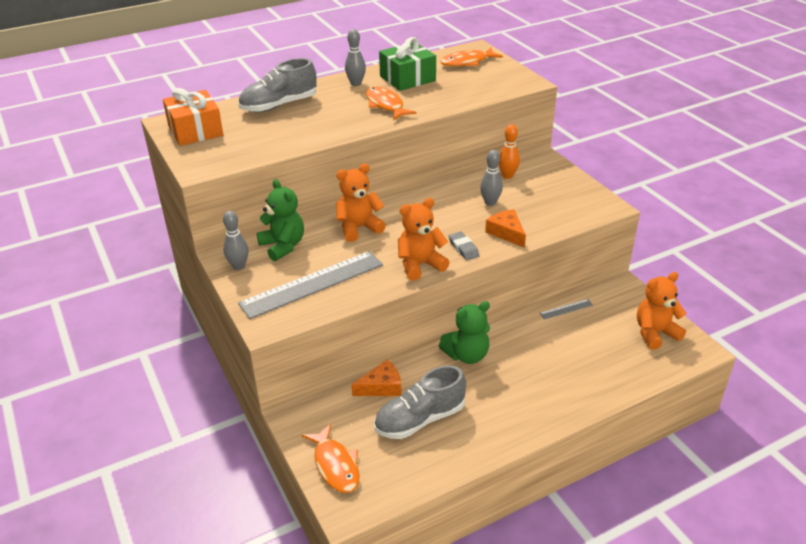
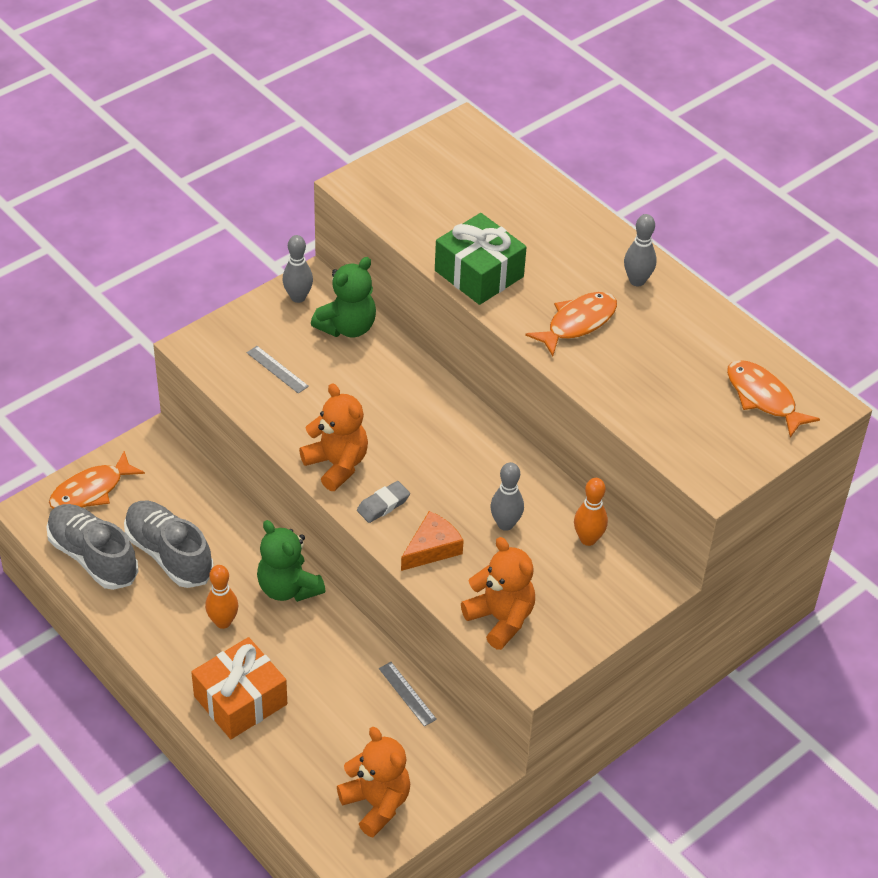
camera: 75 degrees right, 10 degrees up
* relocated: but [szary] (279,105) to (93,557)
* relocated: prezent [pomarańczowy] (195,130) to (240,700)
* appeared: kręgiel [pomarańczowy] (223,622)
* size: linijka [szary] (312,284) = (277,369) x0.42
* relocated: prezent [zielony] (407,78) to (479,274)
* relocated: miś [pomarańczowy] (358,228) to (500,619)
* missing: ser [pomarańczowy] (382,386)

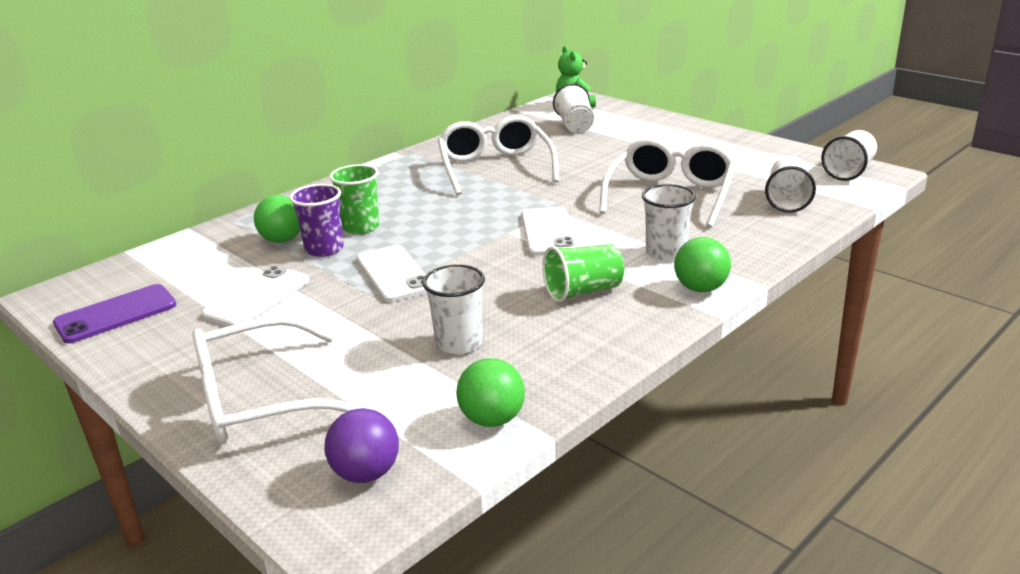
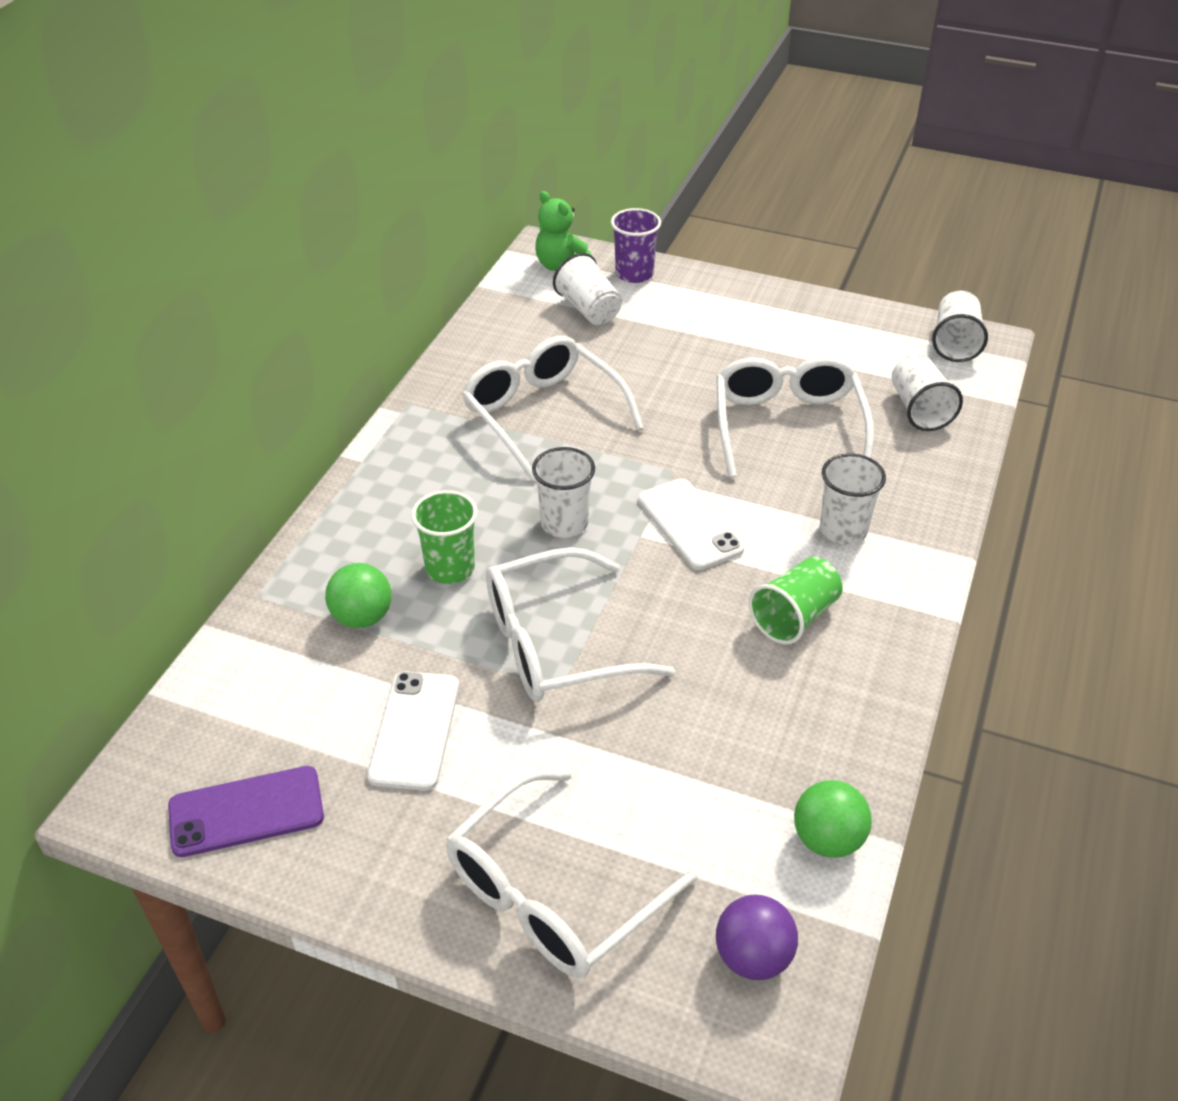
camera: 25 degrees left, 15 degrees up
* spun: telefon [fioletowy] (116,314) = (246,811) 45 degrees clockwise
* exchanged: telefon [biały] (393,274) to okulary [biały] (556,644)
* relocated: szklanka [biały] (459,343) to (564,523)
* relocated: szklanka [fioletowy] (324,249) to (634,274)
* missing: piłka [zielony] (700,288)

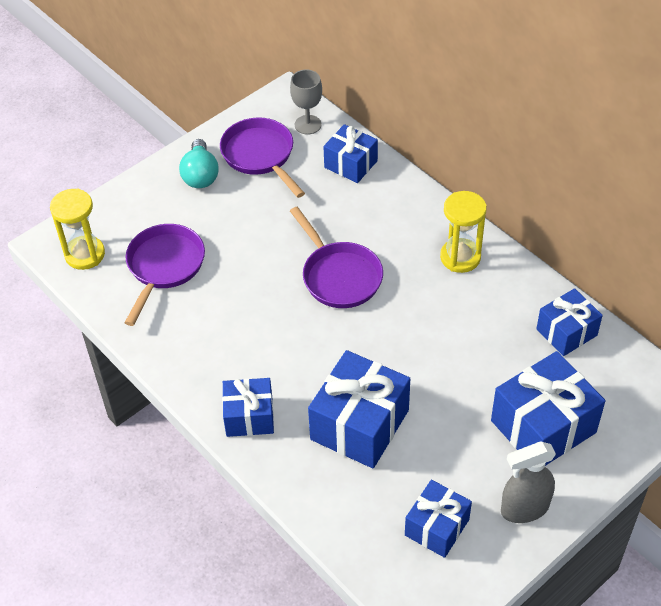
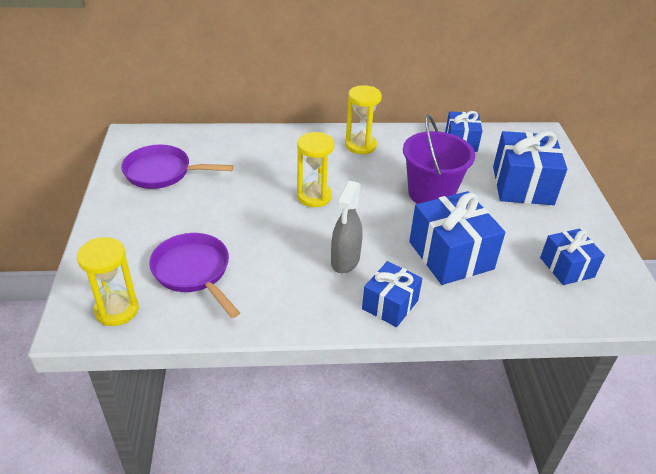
camera: 55 degrees left, 10 degrees down
* exchanged: patelnia [fioletowy] (339,276) to klepsydra [żółty] (314,196)
* relocated: spryskiwacz [szary] (524,508) to (345,261)
* appeared: wiadro [fioletowy] (431,193)
* missing: żarówka [turkusowy] (200,175)
* missing: kielich [szary] (308,125)
* missing: prezent [niebieski] (350,164)

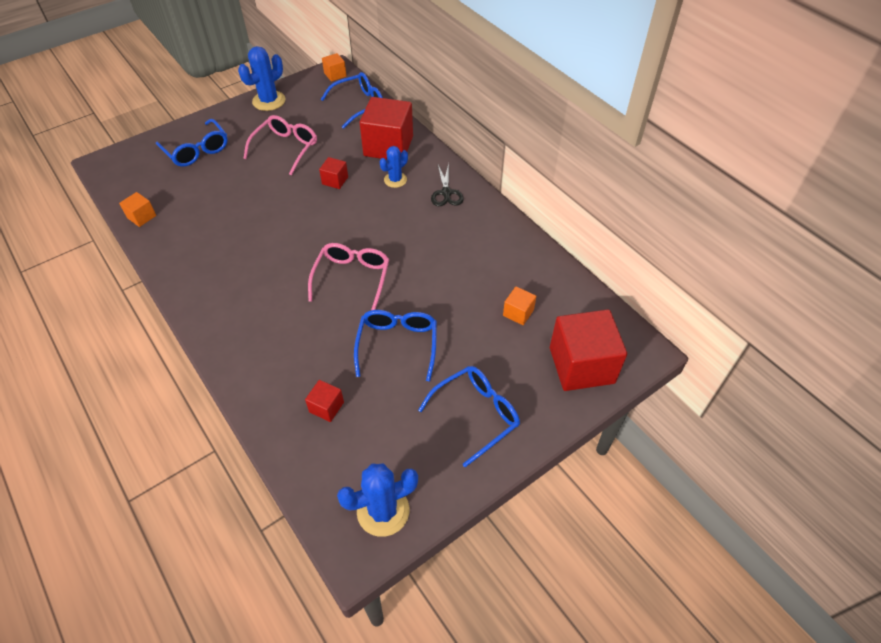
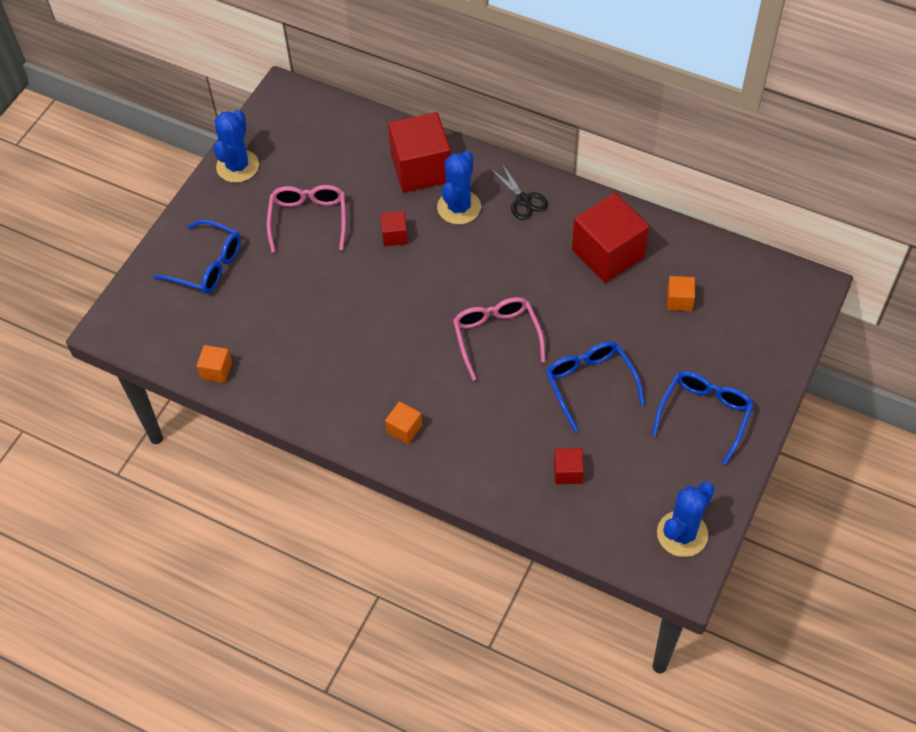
camera: 25 degrees left, 5 degrees up
* relocated: sześcian [pomarańczowy] (335,75) to (404,429)
* size: kaktus [niebieski] (395,180) = (459,207) x1.59
* relocated: sześcian [czerwony] (581,365) to (608,253)
* missing: okulary [niebieski] (360,105)

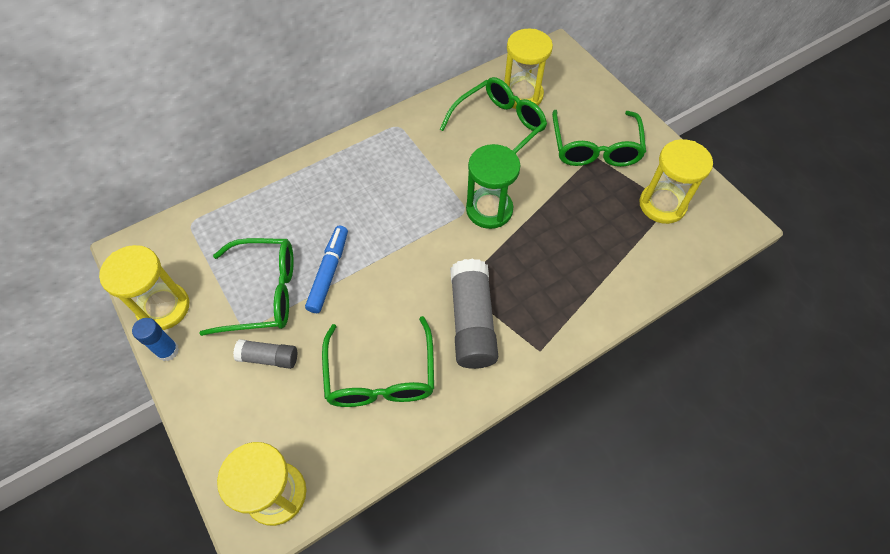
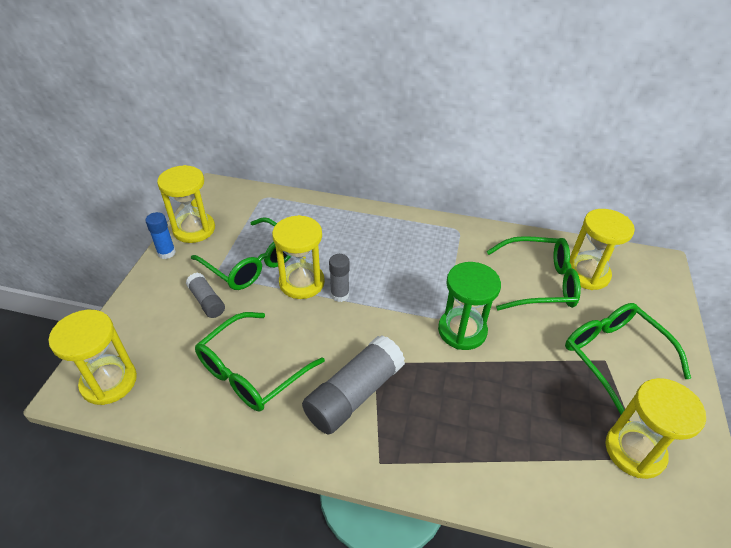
camera: 45 degrees right, 15 degrees down
* exchanged: flamaster [niebieski] (328,272) to klepsydra [żółty] (302,282)
* appeared: klej w sztyfcie [szary] (340,295)
* spun: okulary [zielony] (595,148) = (613,356) 105 degrees clockwise

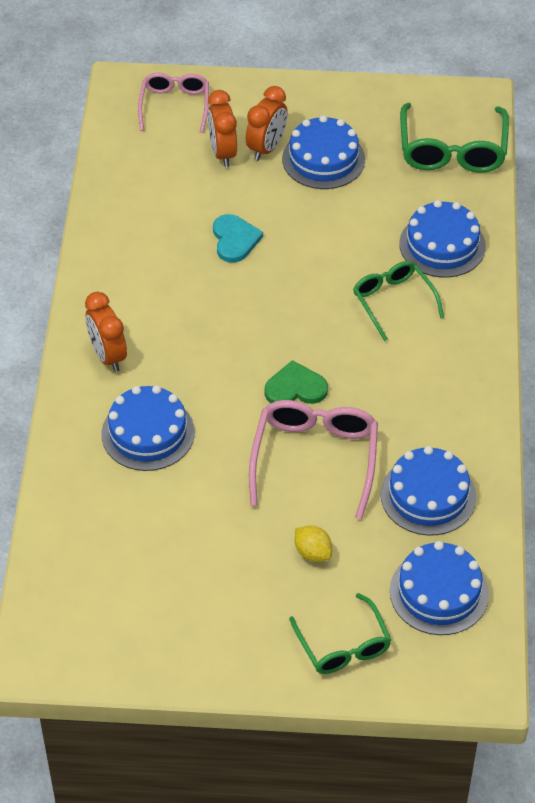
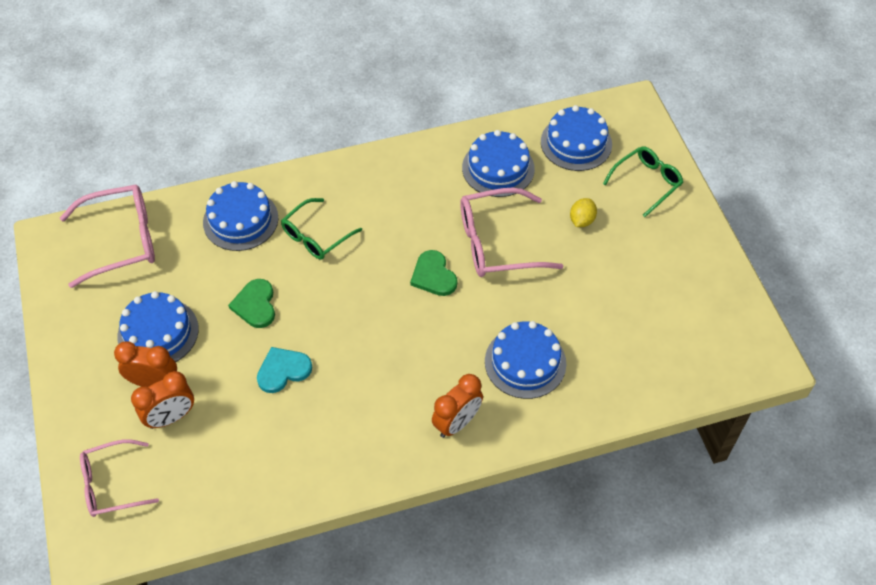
camera: 110 degrees left, 5 degrees up
* colour: okulary [zielony] (452,150) to okulary [różowy] (122,240)
* appeared: serce [zielony] (255,305)

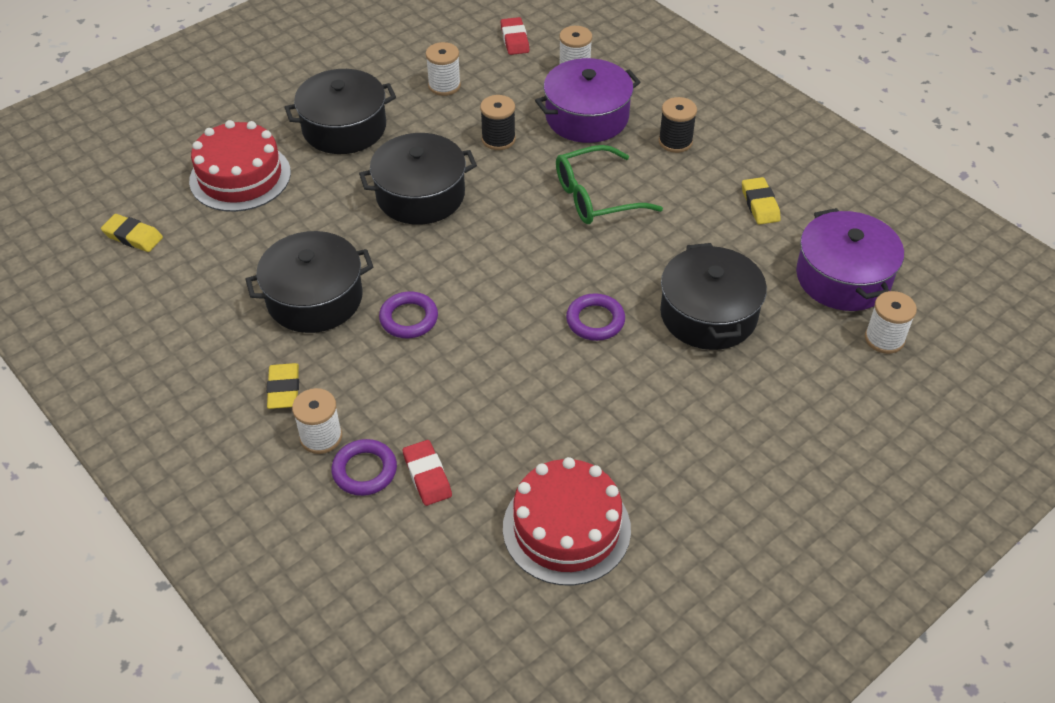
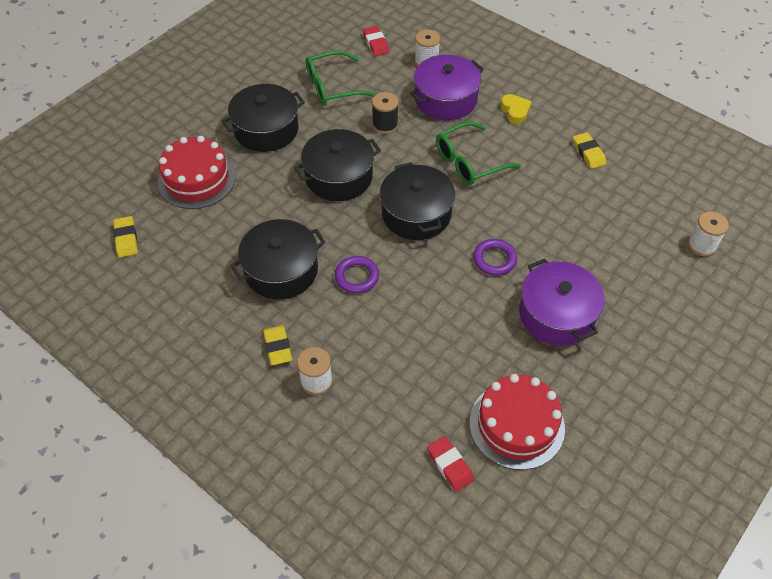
camera: 10 degrees left, 5 degrees up
* spun: gumka do mazania [żółty] (133,236) = (126,239) 60 degrees clockwise
* exchanged: szpulka [biały] (444,86) to okulary [zielony] (333,87)
* relocated: garnek [czarny] (708,314) to (416,214)
* relocated: gumka do mazania [czerwony] (427,475) to (450,465)
* exchanged: szpulka [czarny] (675,142) to serce [żółty] (515,111)
* relocated: garnek [fioletowy] (843,277) to (556,314)
* missing: pierścień [fioletowy] (364,470)

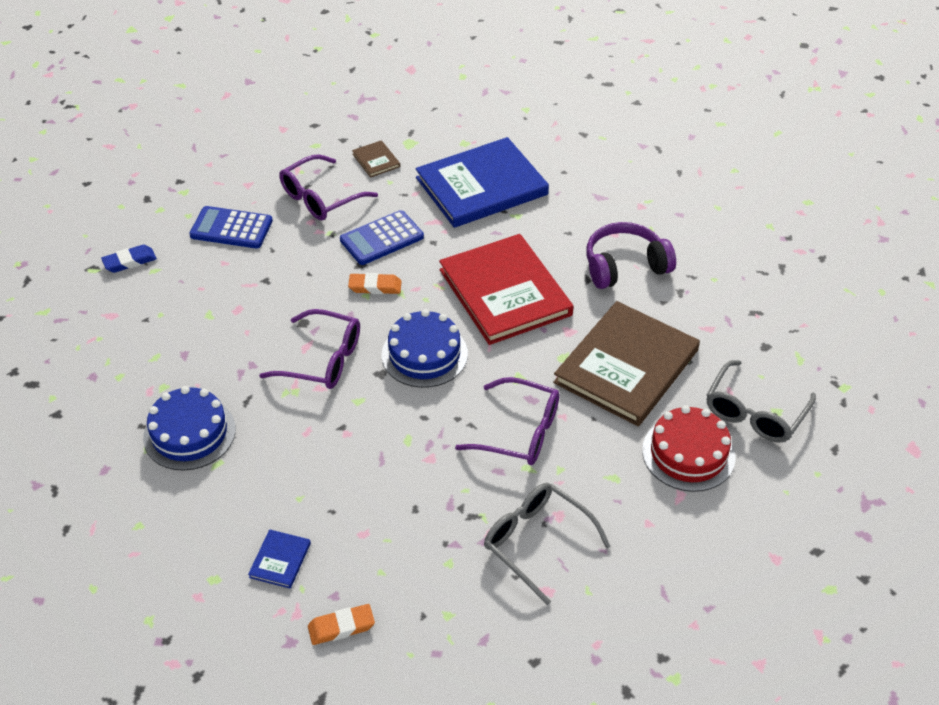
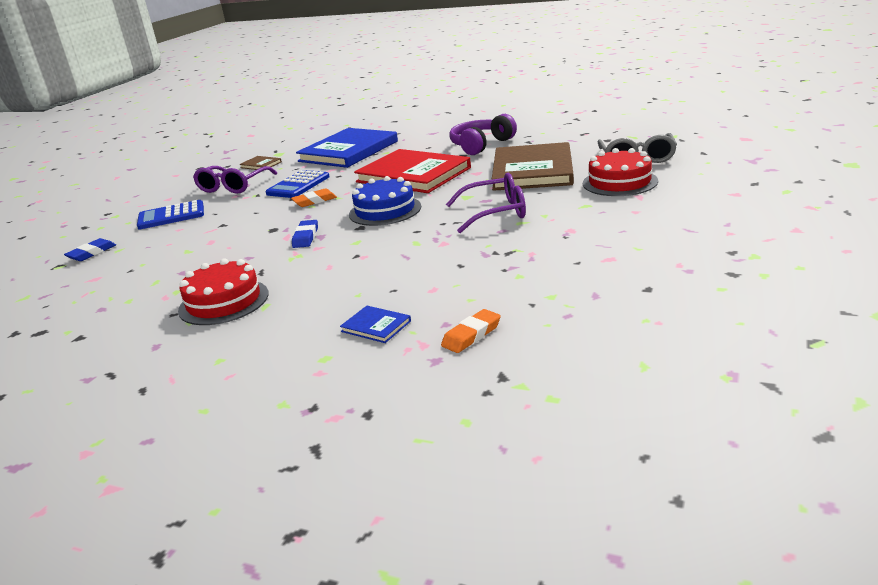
camera: 25 degrees left, 20 degrees down
* colour: tort [niebieski] (189,433) to tort [czerwony] (223,302)
* exchanged: okulary [fioletowy] (321,359) to gumka do mazania [niebieski] (305,237)
* spun: książka [niebieski] (280,560) = (376,326) 45 degrees counterclockwise
* missing: okulary [szary] (538,543)

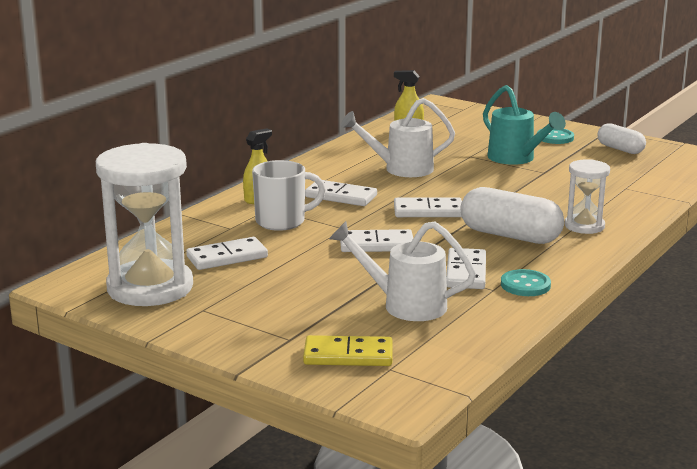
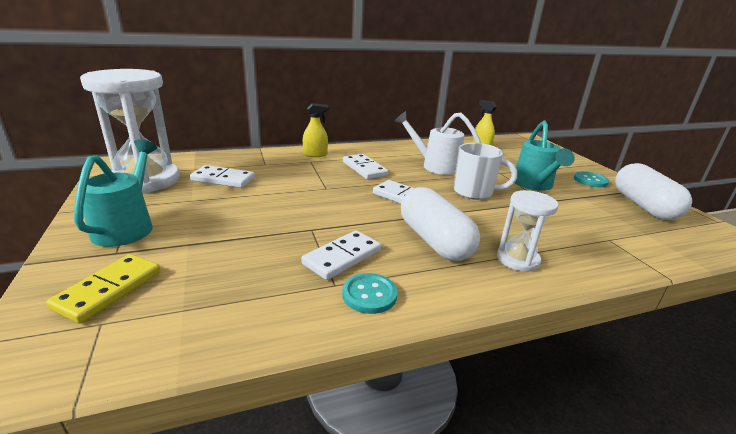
camera: 35 degrees right, 5 degrees up
* spun: kostka domina [żółty] (348,355) = (109,290) 75 degrees clockwise
* appeared: konewka [turkusowy] (127,226)
* relocated: kubek [biały] (282,221) to (474,192)
* size: kapsułka [biały] (620,149) = (643,206) x1.65
* missing: konewka [biały] (405,305)
* missing: kostka domina [biały] (376,245)

